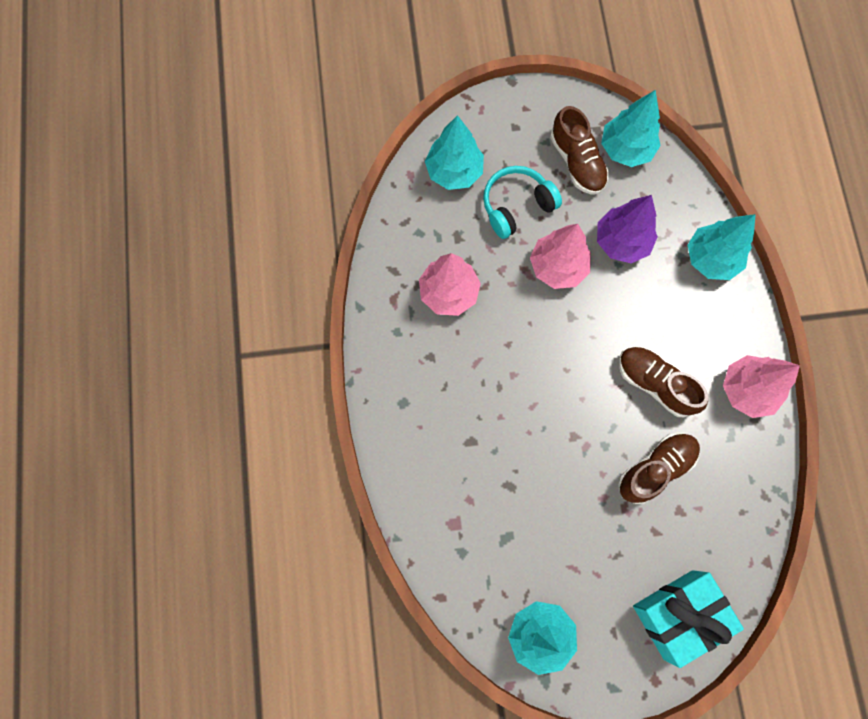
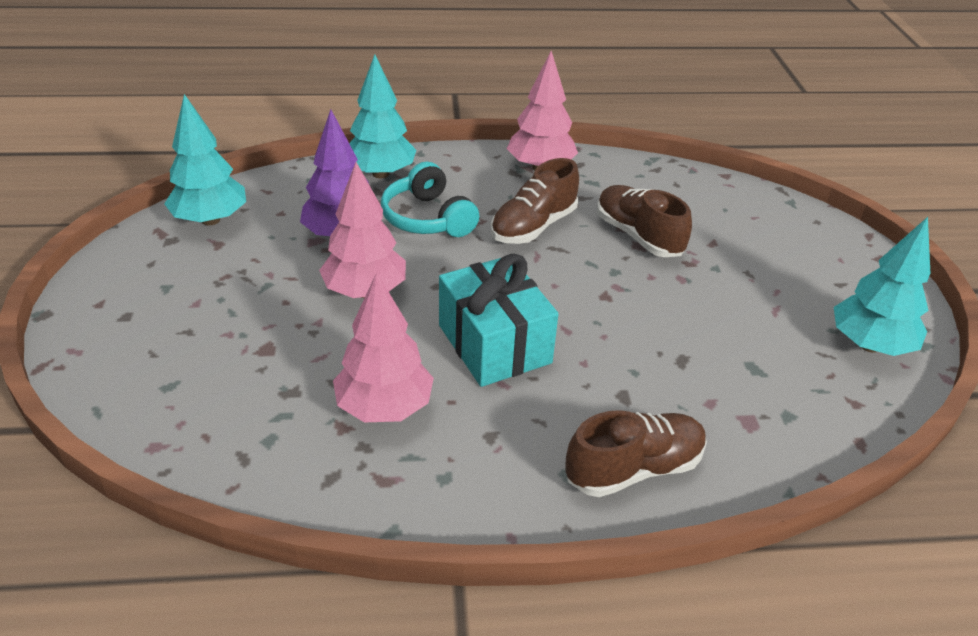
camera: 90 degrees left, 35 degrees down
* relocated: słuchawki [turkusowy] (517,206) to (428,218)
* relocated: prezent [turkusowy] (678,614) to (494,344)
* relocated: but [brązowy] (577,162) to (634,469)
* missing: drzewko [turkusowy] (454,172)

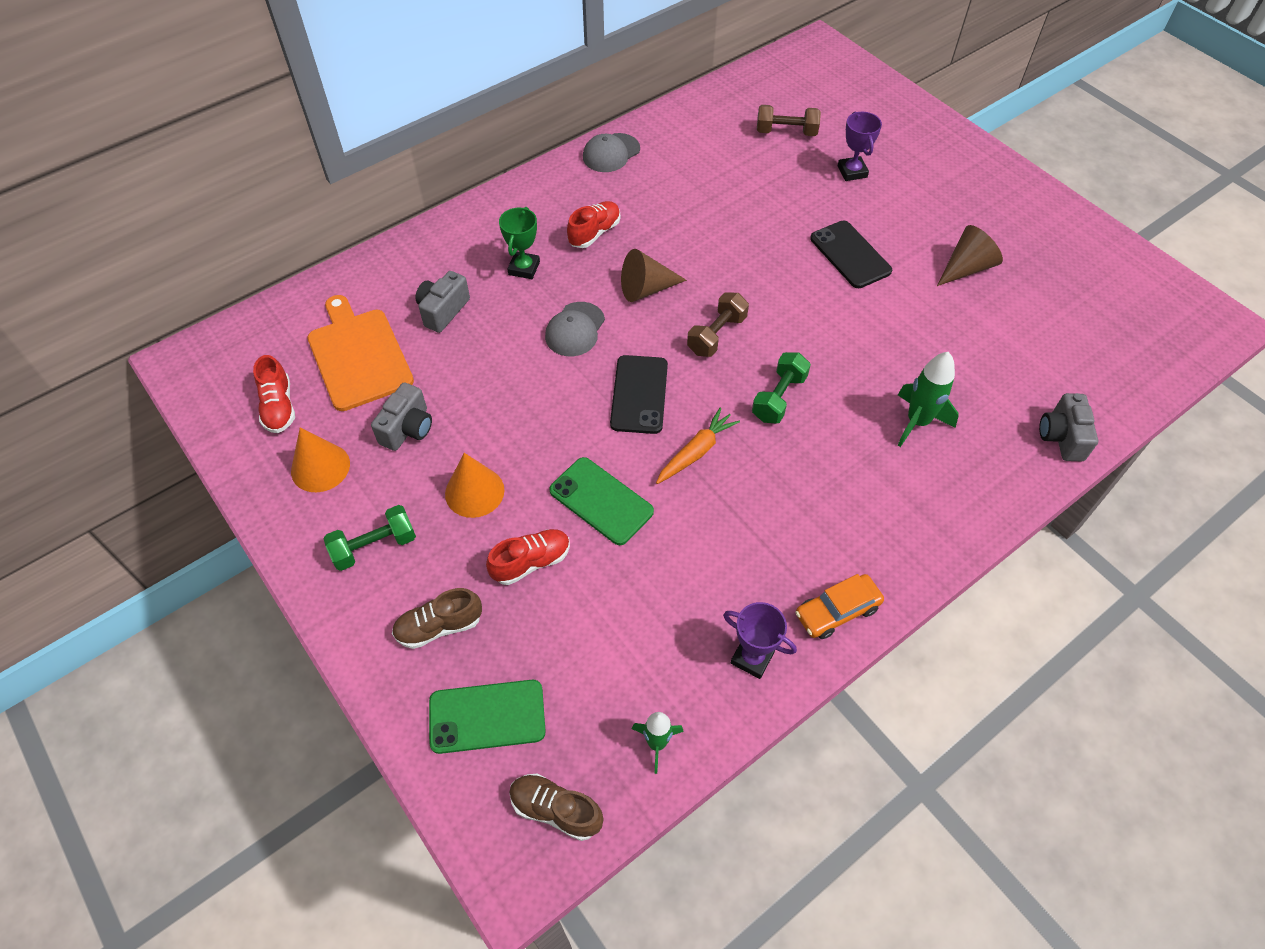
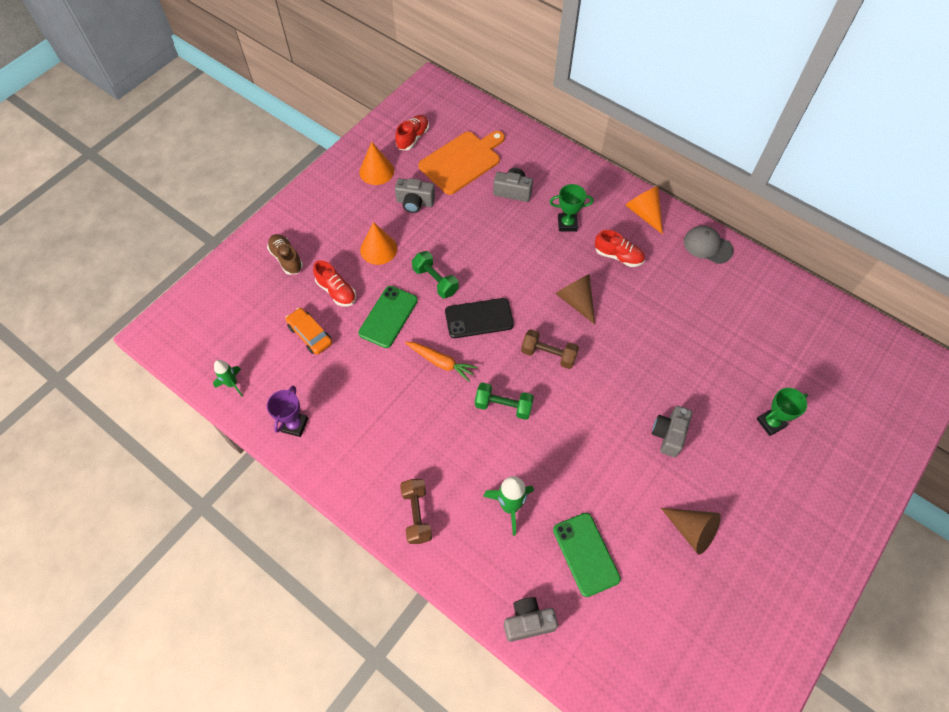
camera: 75 degrees right, 5 degrees up
* relocated: samochód [pomarańczowy] (837,611) to (310,334)
* spun: but [czerwony] (279,407) = (413,138) 150 degrees clockwise
* relocated: hantel [brązowy] (786,132) to (417,515)
* relocated: hantel [zielony] (374,546) to (435,281)
* relocated: telefon [zielony] (487,716) to (586,554)
* appeared: stożek [pomarańczowy] (644,213)
* exchanged: telefon [czarny] (850,255) to aparat fotograficzny [szary] (669,435)
* colour: puchar [fioletowy] (852,172) to puchar [zielony] (771,423)
* missing: but [brązowy] (556,810)
* missing: czapka [szary] (575,329)

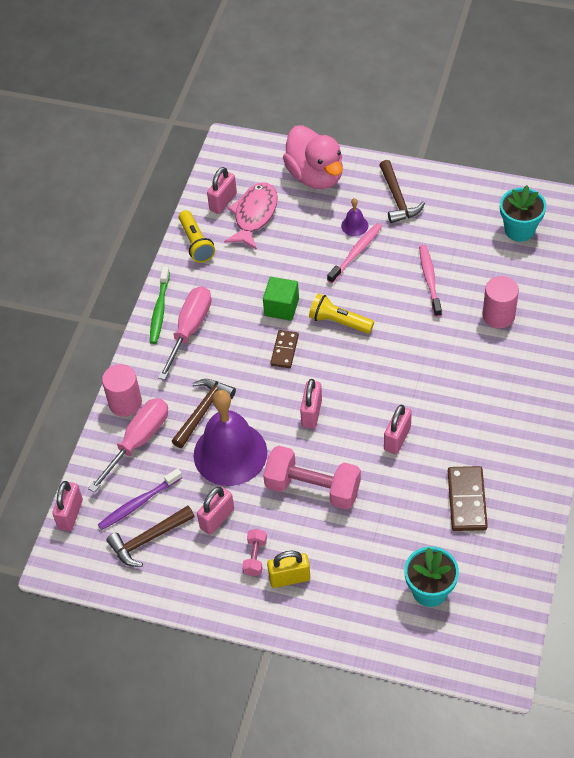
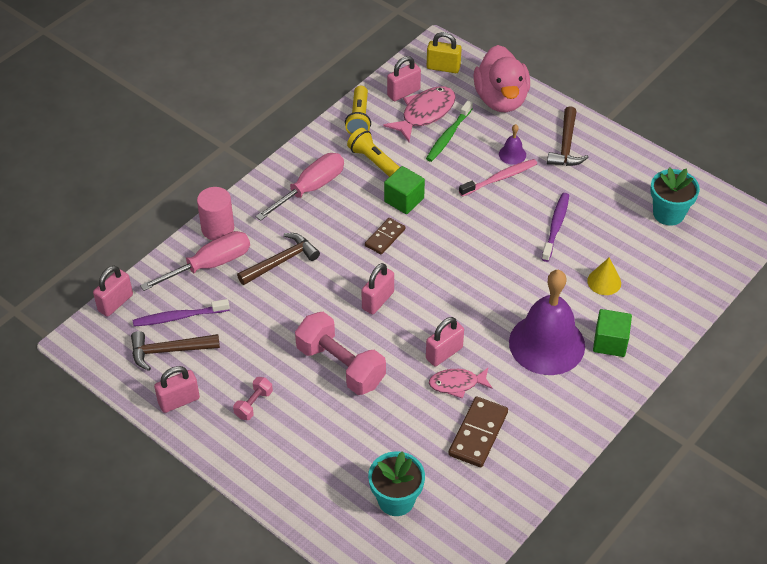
camera: 20 degrees right, 5 degrees down
* relocated: kłódka [różowy] (217,519) to (179,401)
* relocated: latarka [żółty] (339,321) to (374,161)
* relocated: szczoteczka do zębów [zielony] (159,310) to (448,136)
* relocated: kłódka [żółty] (289,578) to (443,67)
* appeared: ryba [różowy] (457,384)
* relocated: dzwonek [fioletowy] (230,453) to (547,344)
* colour: szczoteczka do zębów [różowy] (429,280) to szczoteczka do zębów [fioletowy] (555,226)
* exchanged: walec [różowy] (498,315) to stożek [żółty] (604,282)
* appeared: sześcian [zielony] (610,342)

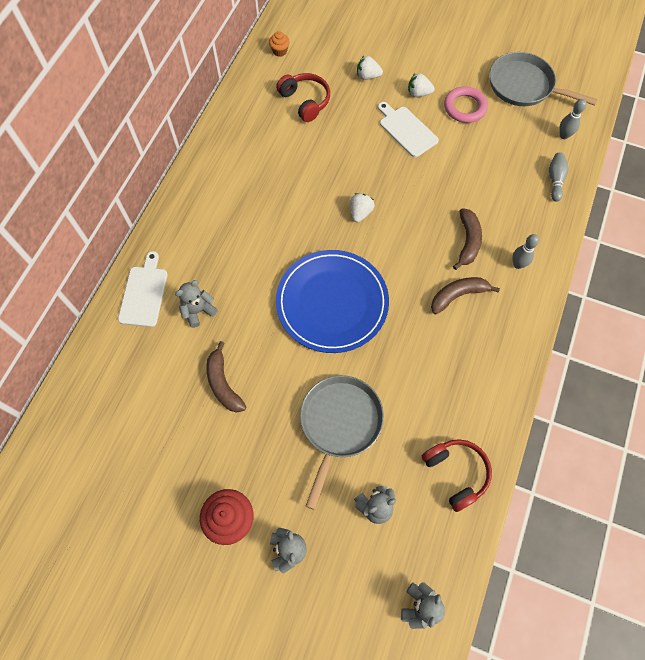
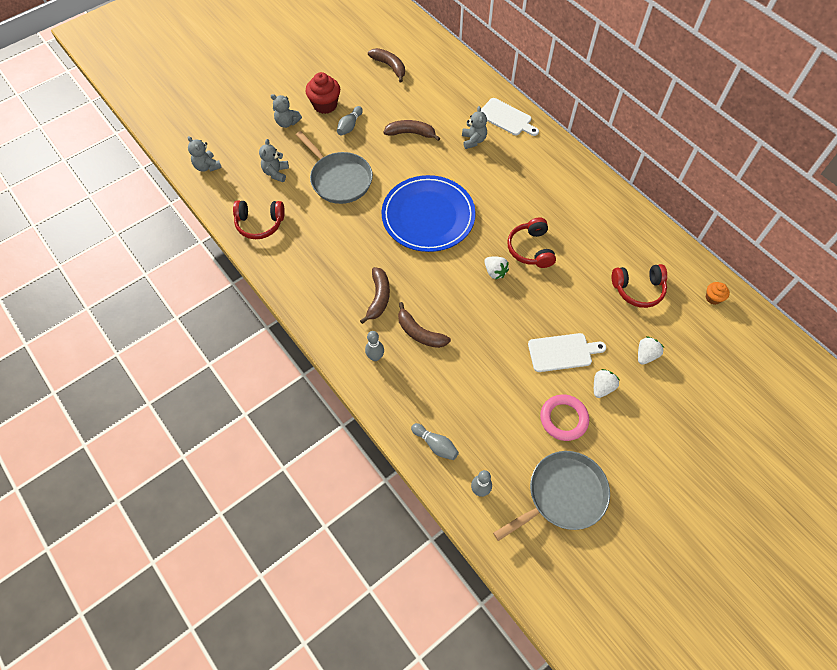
camera: 120 degrees right, 5 degrees down
* appeared: kręgiel [szary] (350,126)
* appeared: banan [brązowy] (389,66)
* appeared: słuchawki [czerwony] (530,249)

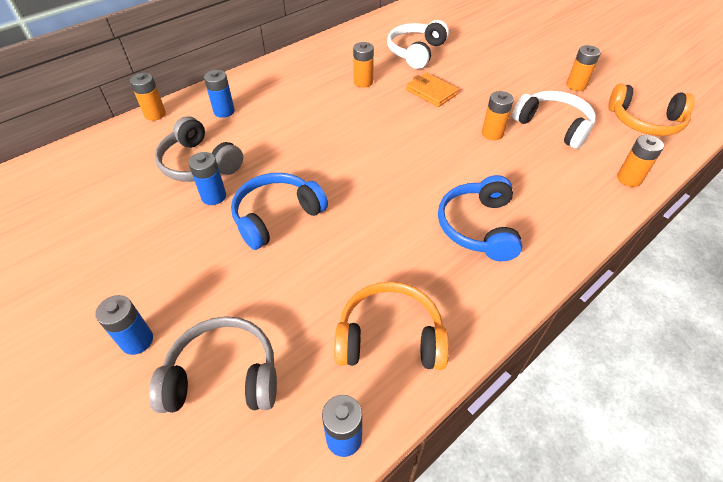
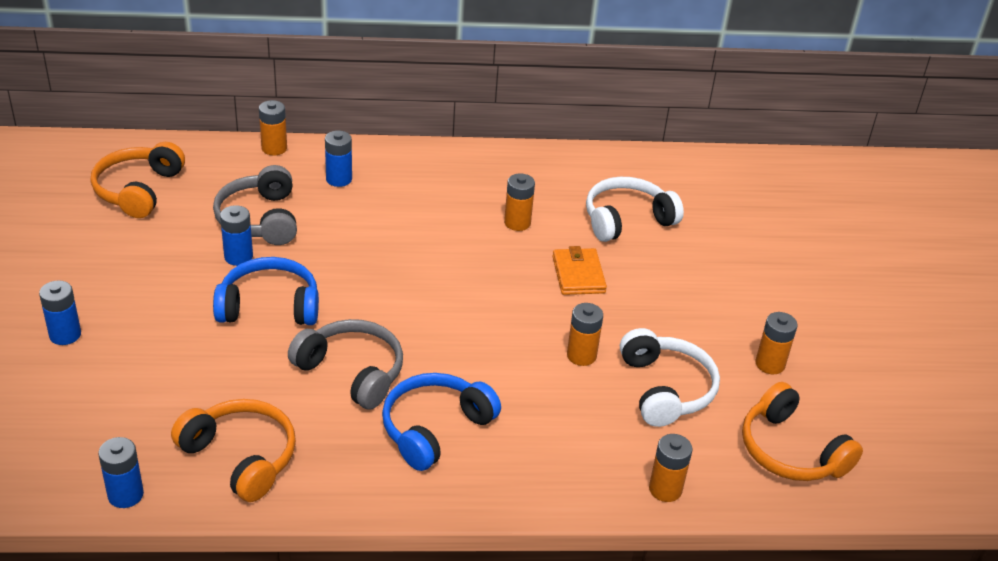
camera: 35 degrees right, 10 degrees down
* appeared: słuchawki [pomarańczowy] (138,190)
* relocated: słuchawki [szary] (223,376) to (352,372)

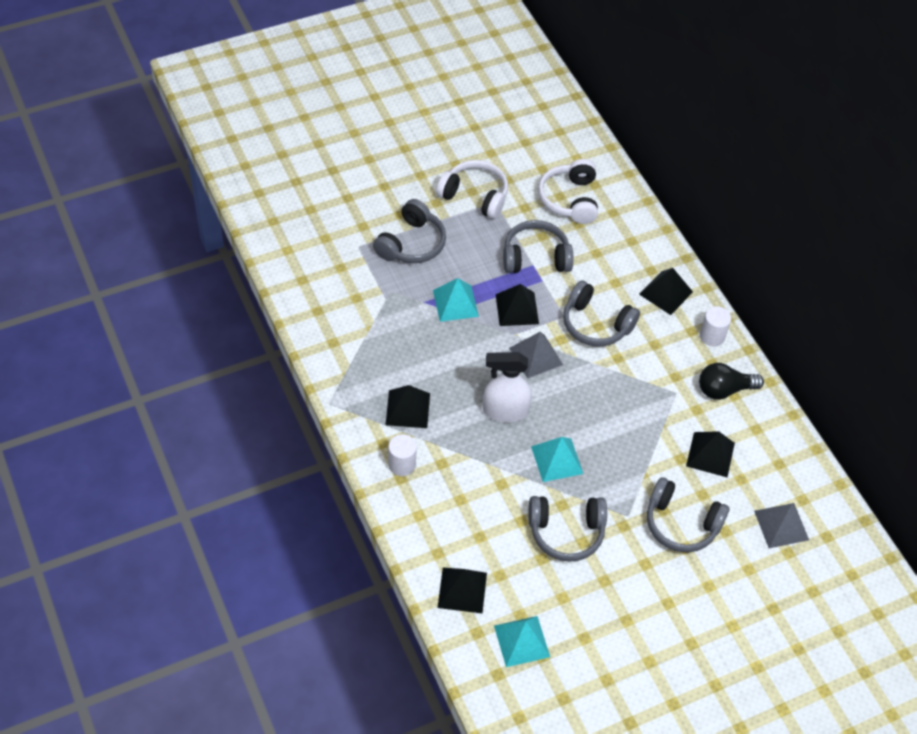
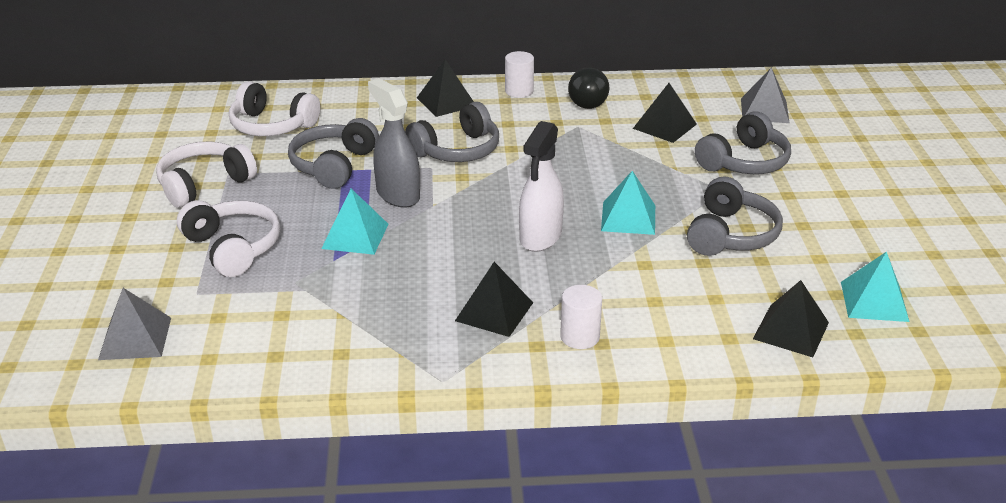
camera: 65 degrees left, 20 degrees down
* relocated: piramida [szary] (536,356) to (135,338)
* colour: słuchawki [szary] (411,243) to słuchawki [biały] (233,248)
* exchanged: piramida [czarny] (517,309) to spryskiwacz [szary] (397,195)

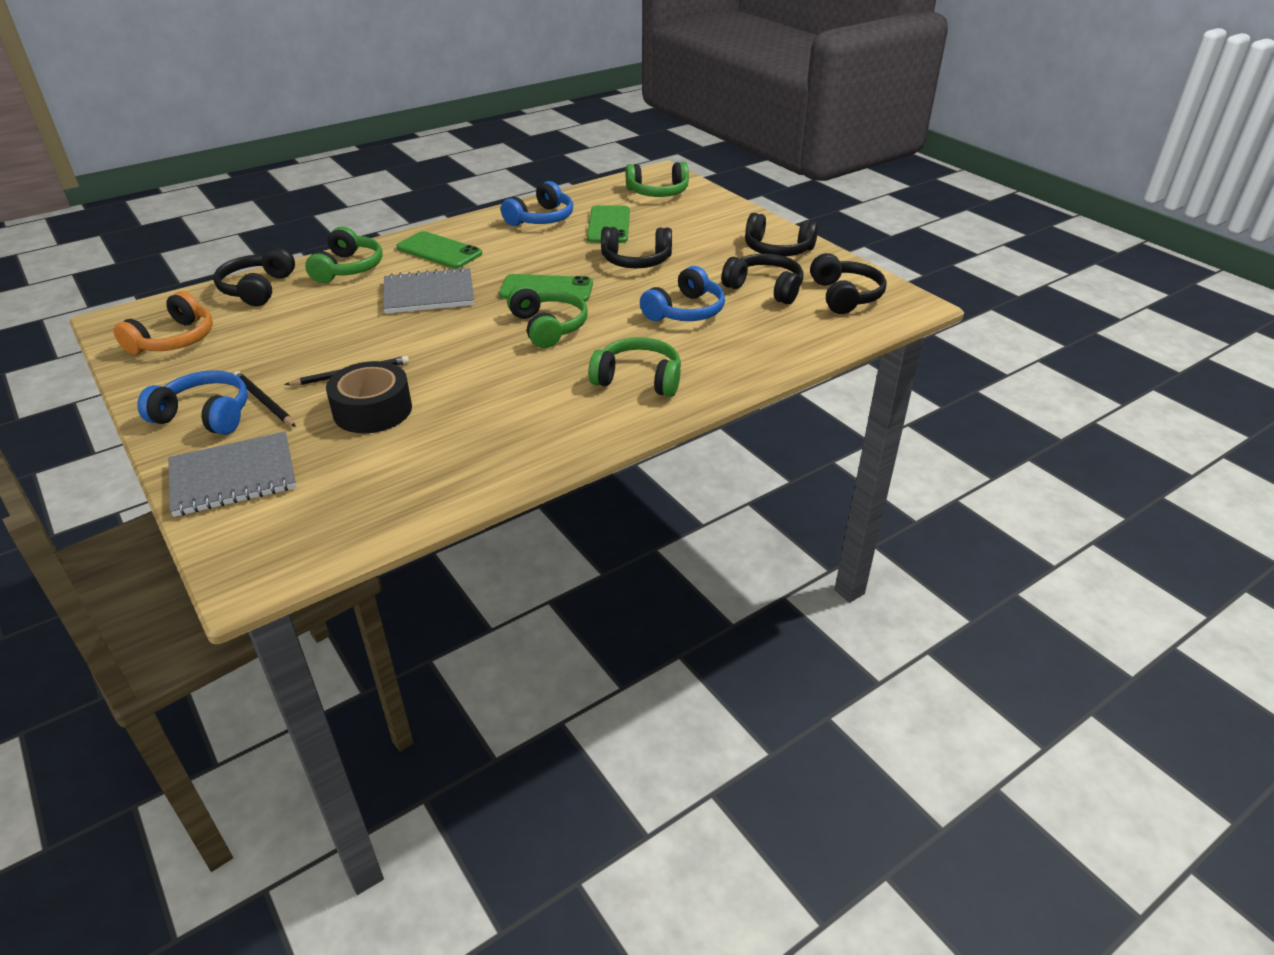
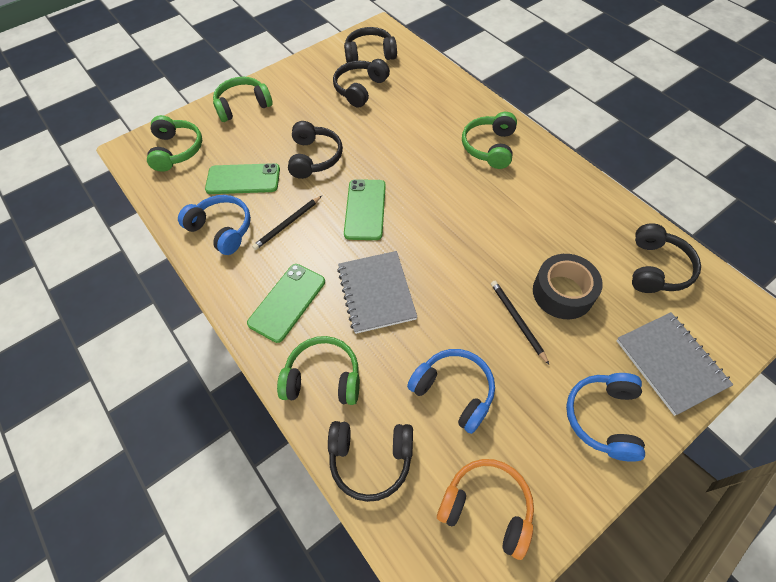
camera: 90 degrees left, 20 degrees up
* relocated: słuchawki [zielony] (548,327) to (243,106)
* relocated: ołówek [czarny] (264,401) to (287,224)
* relocated: słuchawki [niebieski] (685,311) to (454,391)
* relocated: słuchawki [czarny] (777,249) to (656,268)

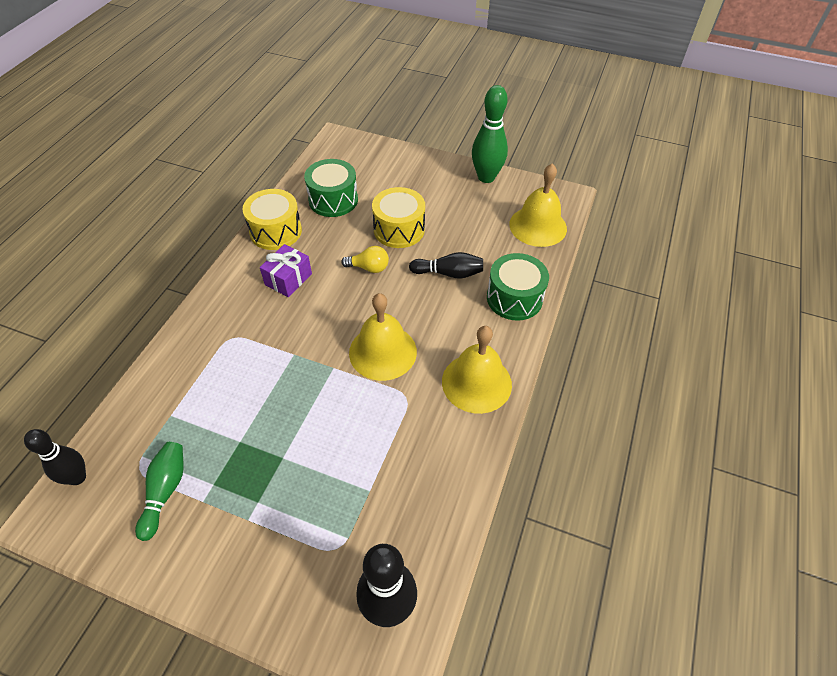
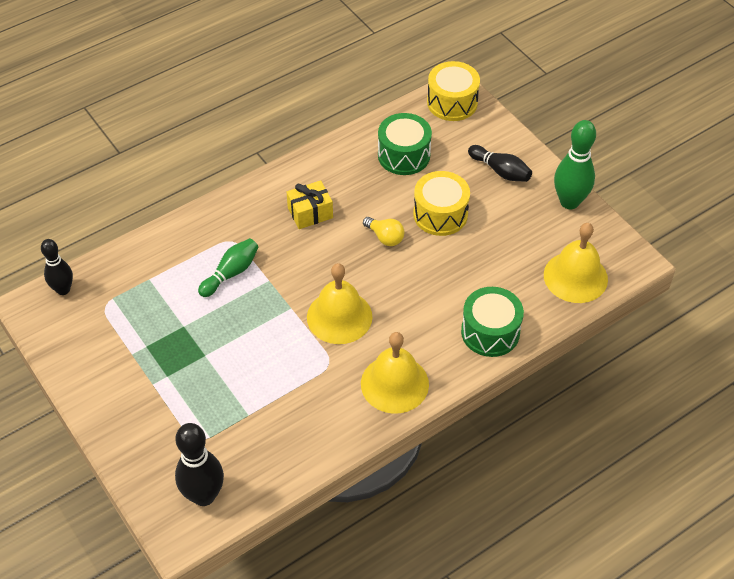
camera: 35 degrees right, 0 degrees up
* relocated: kręgiel [zielony] (165,491) to (231,273)
* colour: prezent [fioletowy] (288,279) to prezent [żółty] (310,213)
* relocated: bęben [żółty] (275,231) to (452,102)
* relocated: kręgiel [czarny] (448,273) to (500,171)

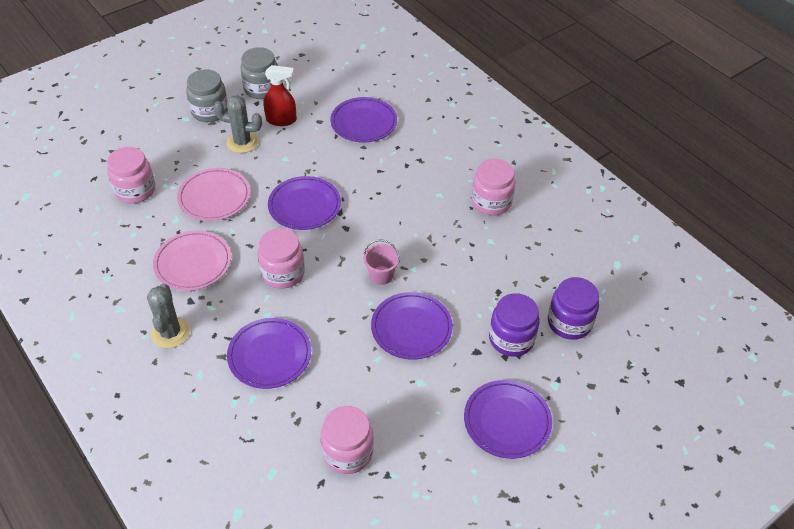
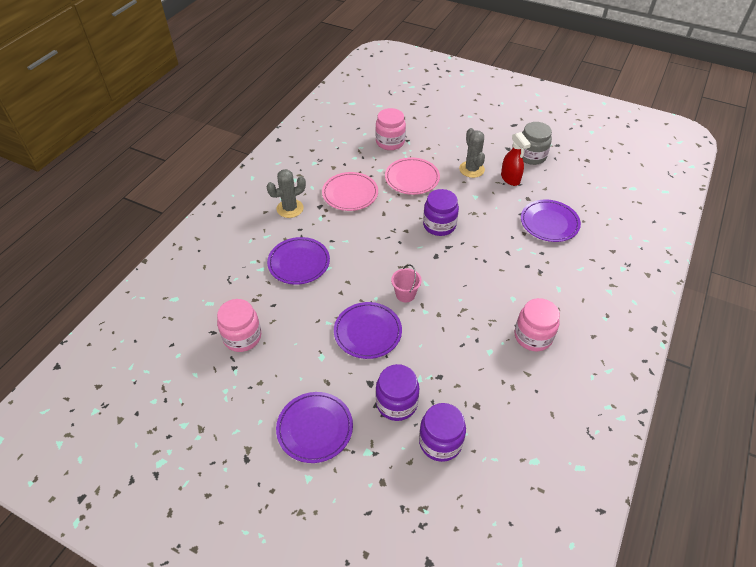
camera: 65 degrees right, 0 degrees up
* exchanged: talerz [fioletowy] (304,206) to słoik [fioletowy] (439,225)
* missing: słoik [szary] (210,111)
* missing: słoik [różowy] (283,273)

